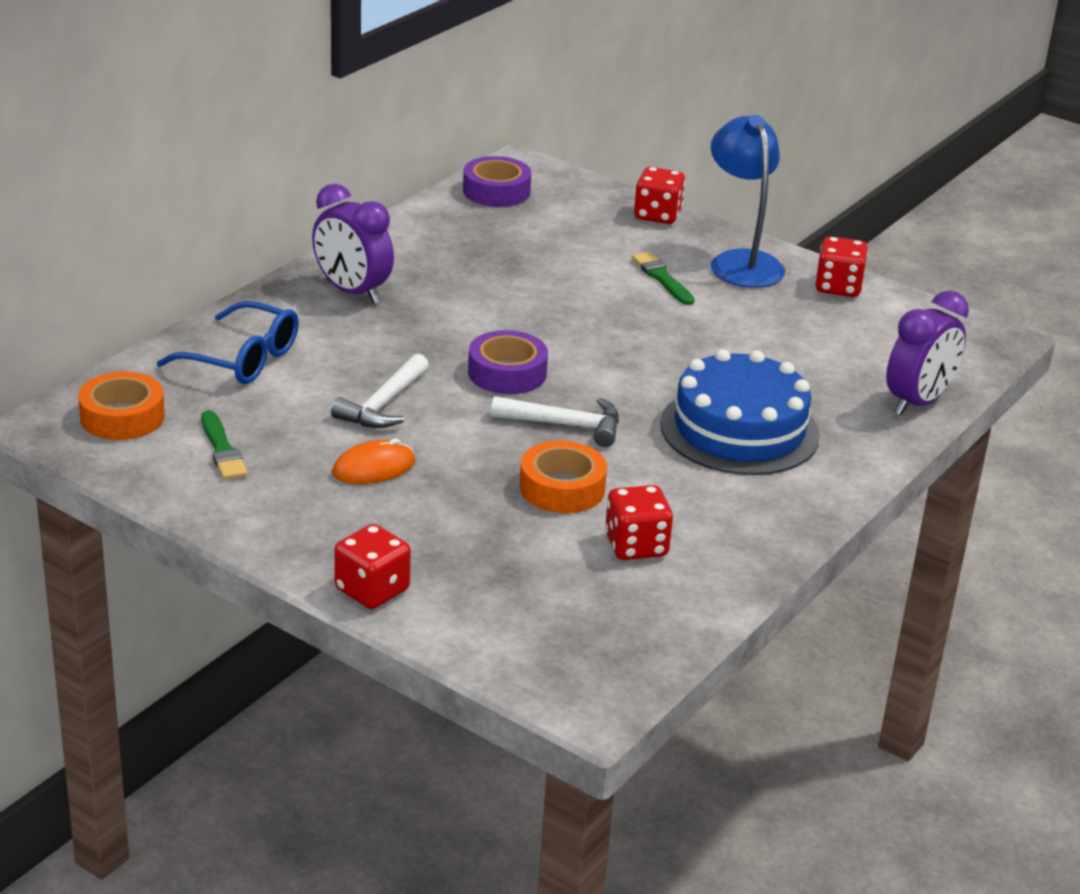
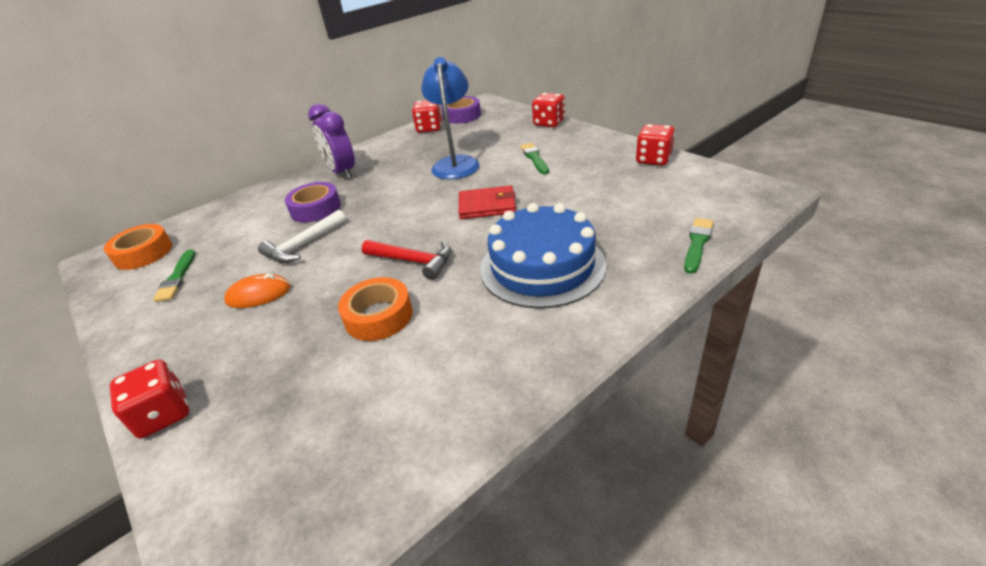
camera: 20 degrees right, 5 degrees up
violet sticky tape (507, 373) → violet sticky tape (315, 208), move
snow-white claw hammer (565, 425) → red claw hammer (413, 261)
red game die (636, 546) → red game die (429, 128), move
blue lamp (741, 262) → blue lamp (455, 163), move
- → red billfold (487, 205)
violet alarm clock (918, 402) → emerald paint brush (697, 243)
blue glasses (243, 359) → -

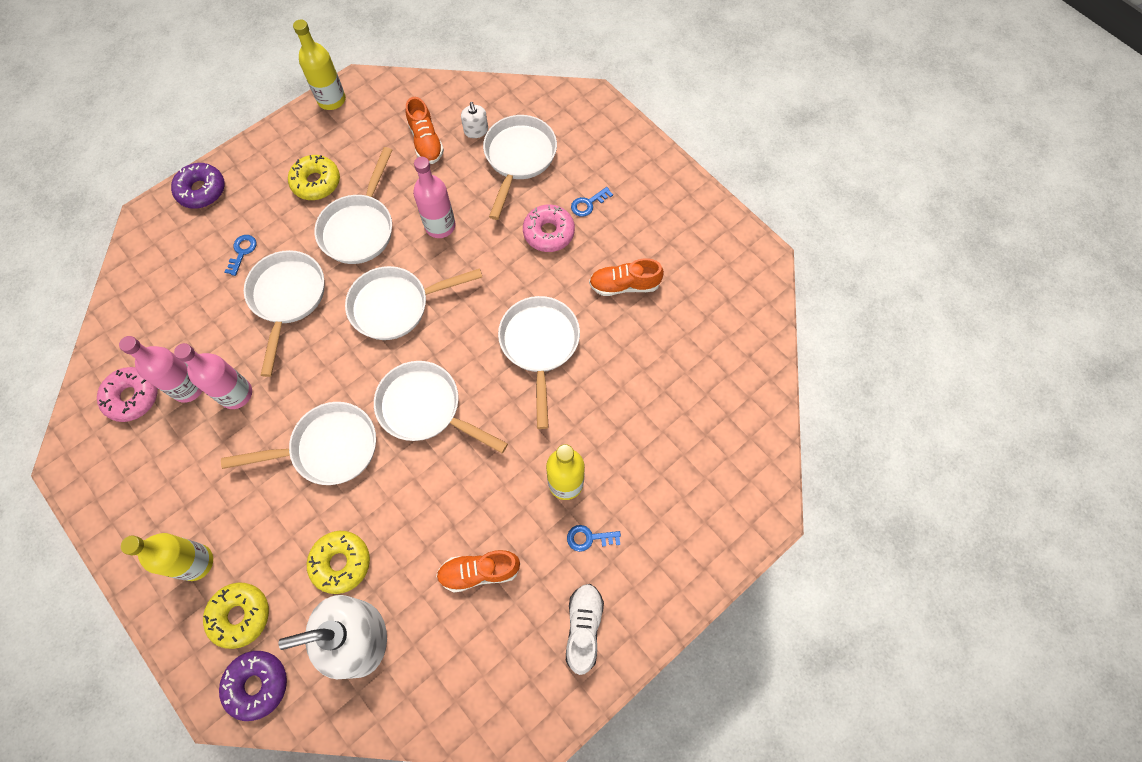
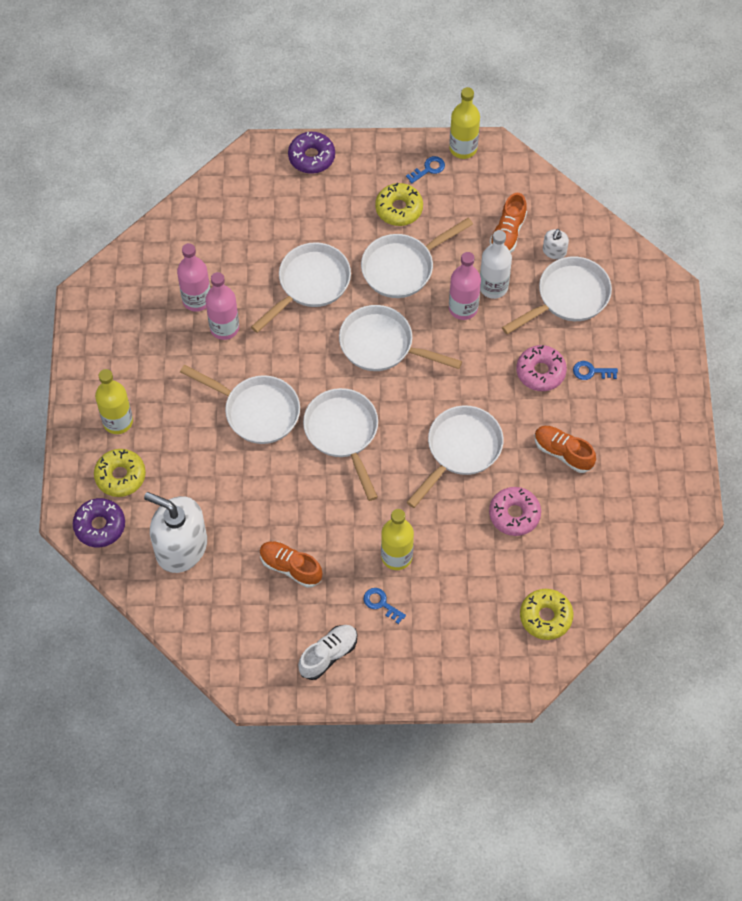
camera: 40 degrees right, 5 degrees down
blue key (242, 252) → blue key (428, 169), move
- → snow-white bottle (493, 287)
rosy donut (132, 397) → rosy donut (514, 514), move
bright yellow donut (341, 563) → bright yellow donut (545, 617), move

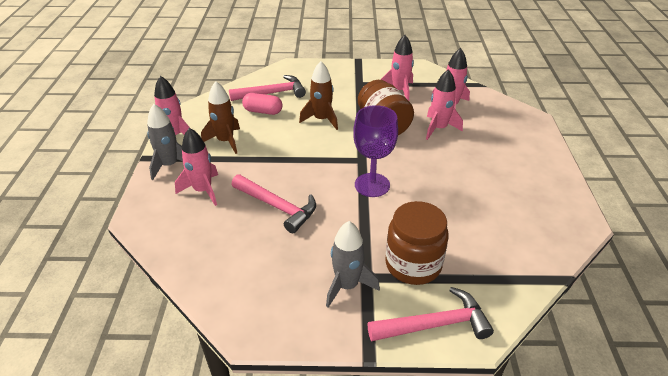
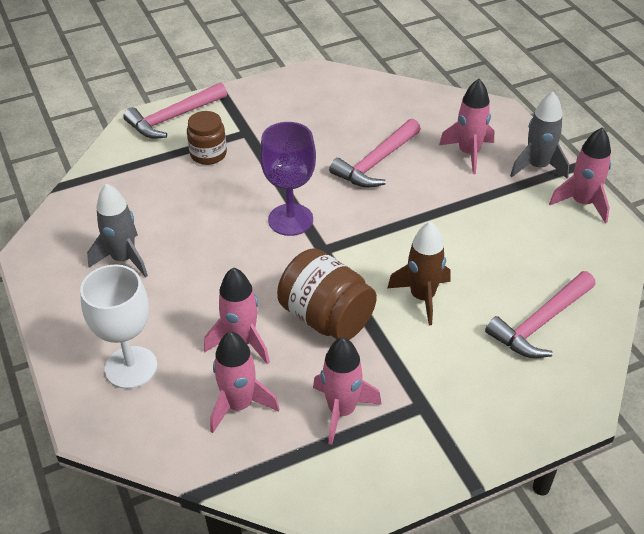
camera: 155 degrees right, 5 degrees up
- → snow-white chalice (131, 367)
grey toy rocket (347, 286) → grey toy rocket (123, 259), move
brown preserve jar (413, 264) → brown preserve jar (208, 154), x0.64
rosy claw hammer (277, 207) → rosy claw hammer (376, 162), 60 degrees counterclockwise
brown toy rocket (225, 141) → -
rosy pill shape (263, 111) → -

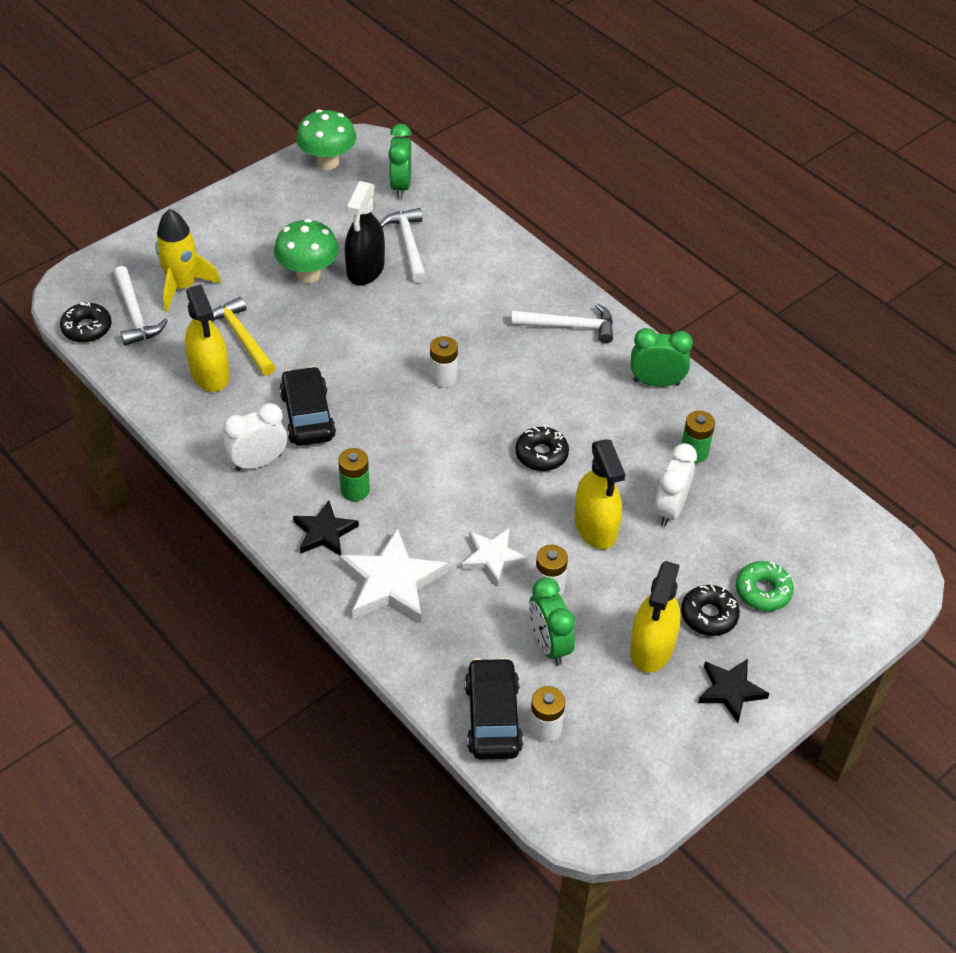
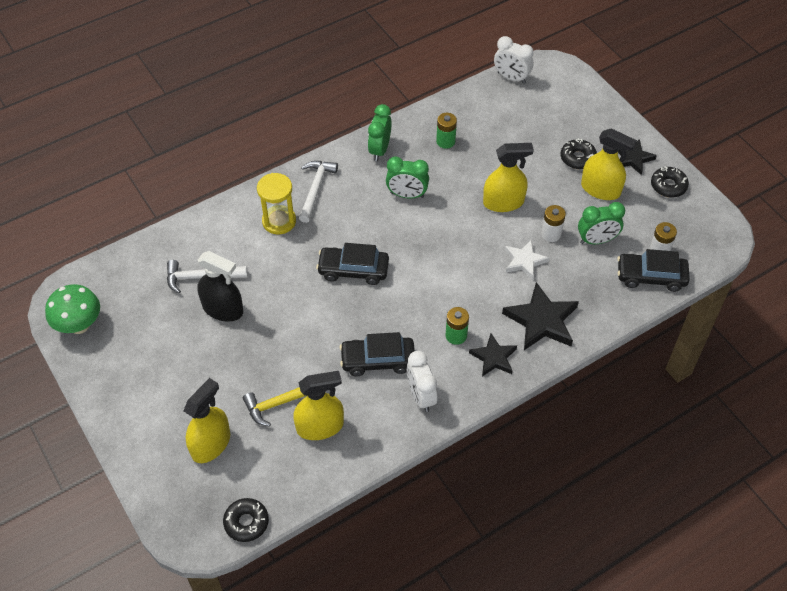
camera: 80 degrees left, 5 degrees up
bright yellow toy rocket (183, 286) → bright yellow sprayer (211, 444)
- → bright yellow sandglass (279, 221)
snow-white AA battery (443, 378) → jet-black car (353, 270)
emerald alarm clock (400, 186) → emerald alarm clock (407, 195), move
snow-white alarm clock (670, 509) → snow-white alarm clock (511, 78), move
snow-white star shape (392, 582) → jet-black star shape (541, 320)
jet-black donut (541, 454) → jet-black donut (668, 186), move
snow-white claw hammer (135, 314) → -
emerald mushroom (308, 274) → -
emerald donut (763, 591) → -

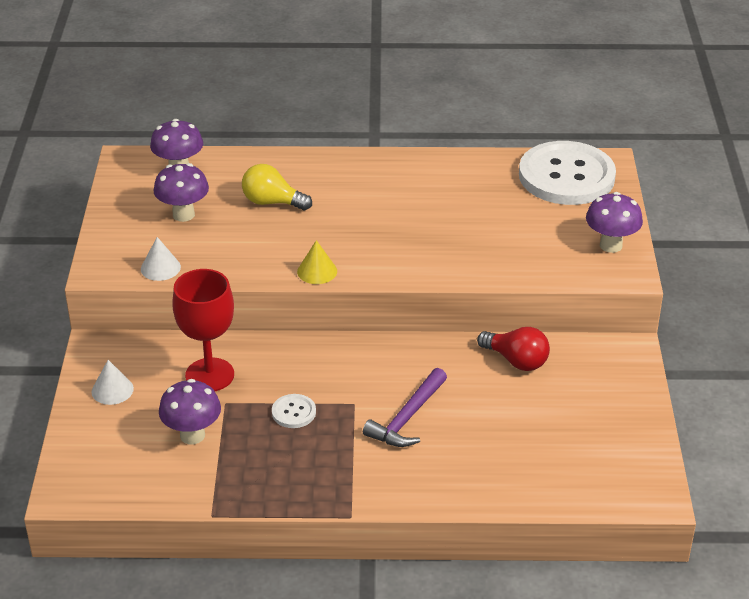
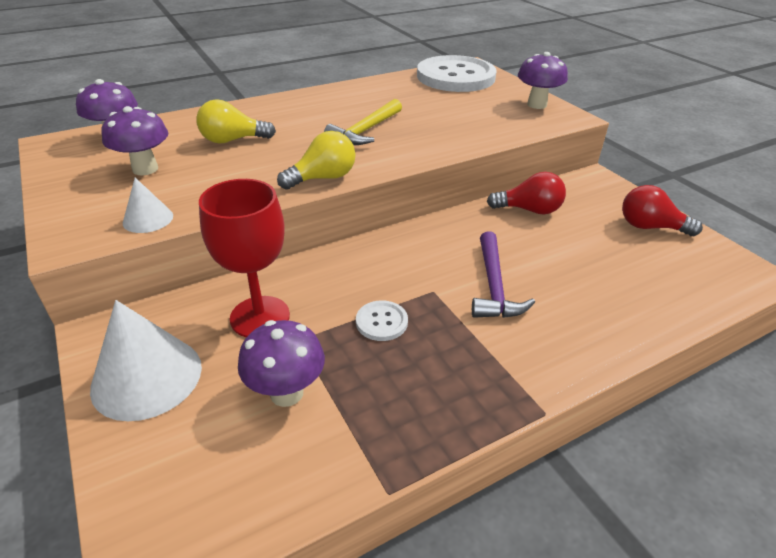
camera: 30 degrees left, 0 degrees up
snow-white cone (112, 390) → snow-white cone (147, 377), x1.88
bright yellow cone (317, 271) → bright yellow light bulb (323, 178)
- → bright yellow claw hammer (366, 131)
- → red light bulb (650, 227)

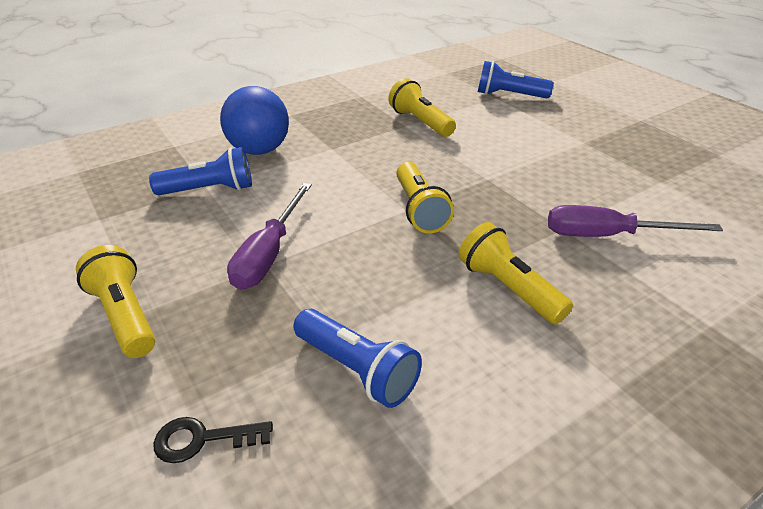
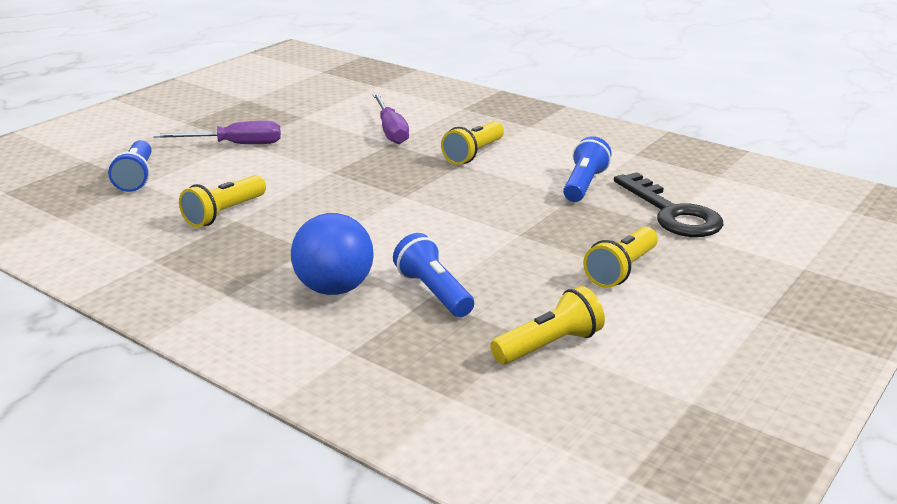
camera: 110 degrees left, 10 degrees down
violet screwdriver (269, 253) → violet screwdriver (235, 144), move
bright yellow flashlight (419, 209) → bright yellow flashlight (549, 345), move
jet-black key (202, 439) → jet-black key (672, 213), x2.08

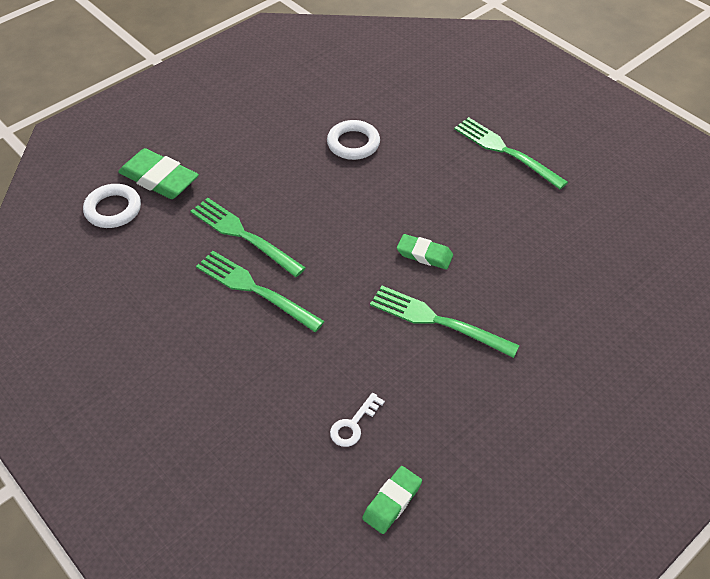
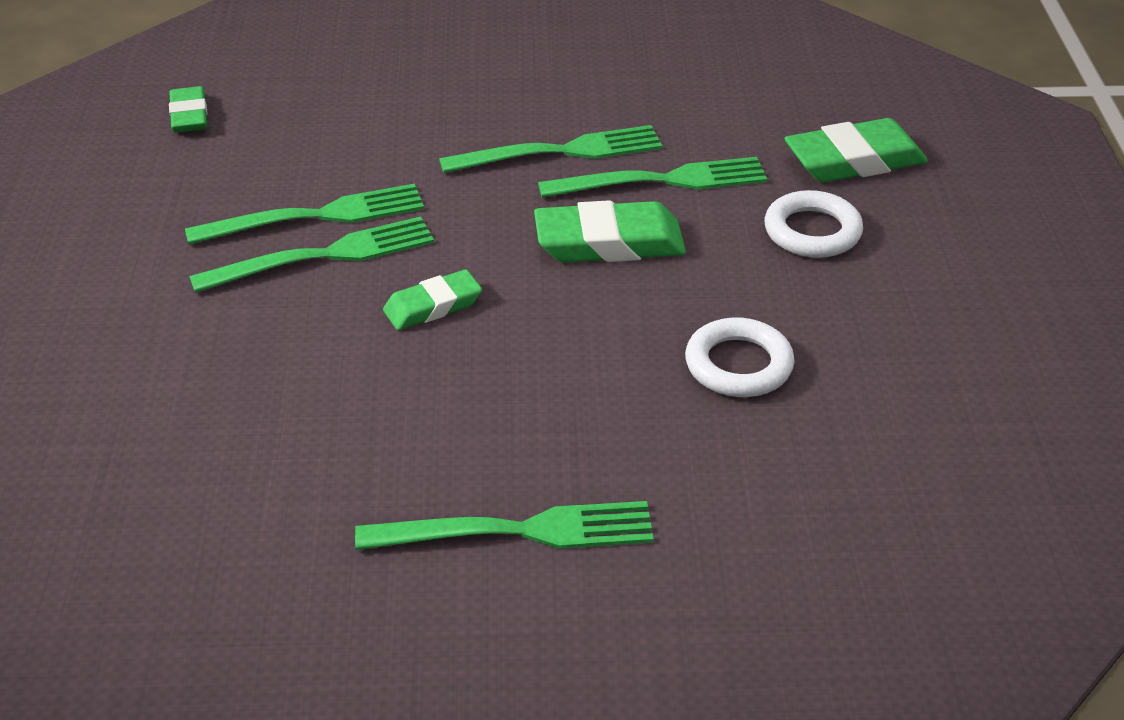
camera: 130 degrees right, 10 degrees down
- → emerald dinner fork (317, 216)
- → emerald eraser (609, 243)
snow-white ring (113, 209) → snow-white ring (812, 231), move
snow-white key (353, 424) → -

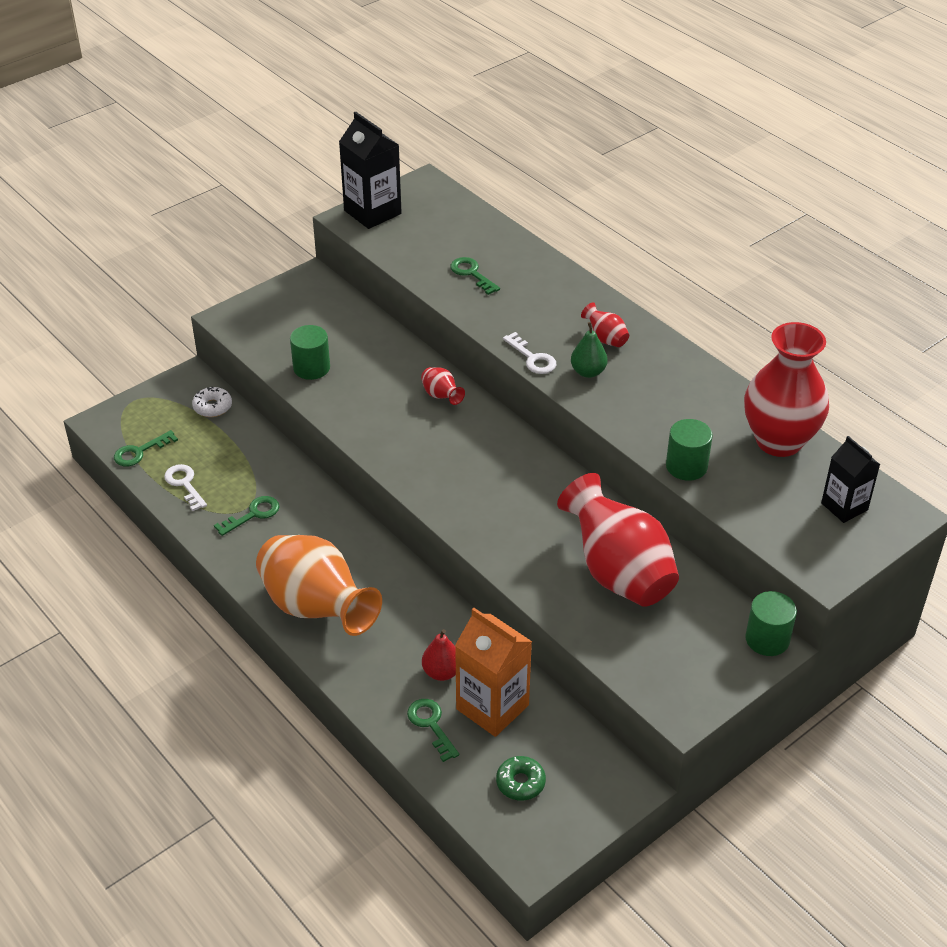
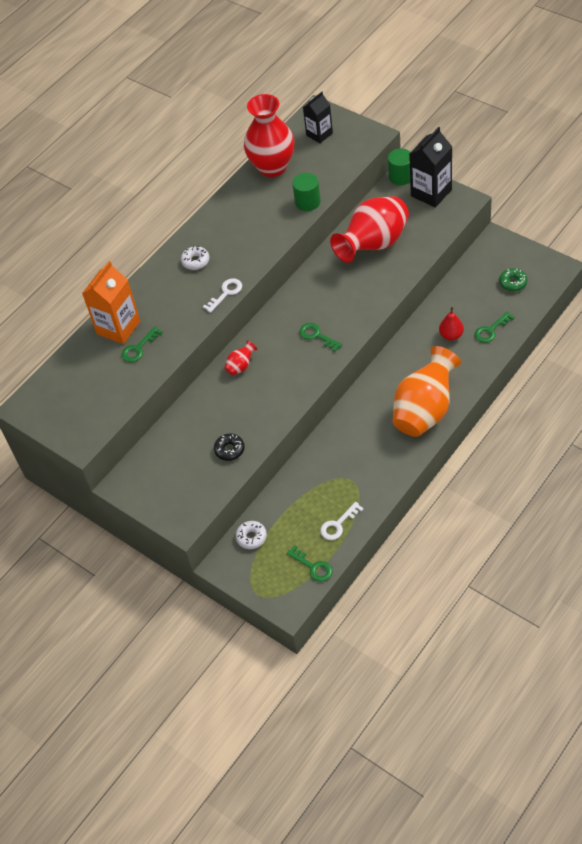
camera: 95 degrees left, 10 degrees up
orange-coloured juice carton (492, 707) → orange-coloured juice carton (118, 327), move
red flower vase (605, 338) → snow-white donut (195, 261)
emerald solid cylinder (311, 368) → jet-black donut (229, 450)
emerald key (253, 514) → emerald key (317, 336), move
jet-black juice carton (372, 212) → jet-black juice carton (431, 193), move
emerald toy pear (588, 372) → -

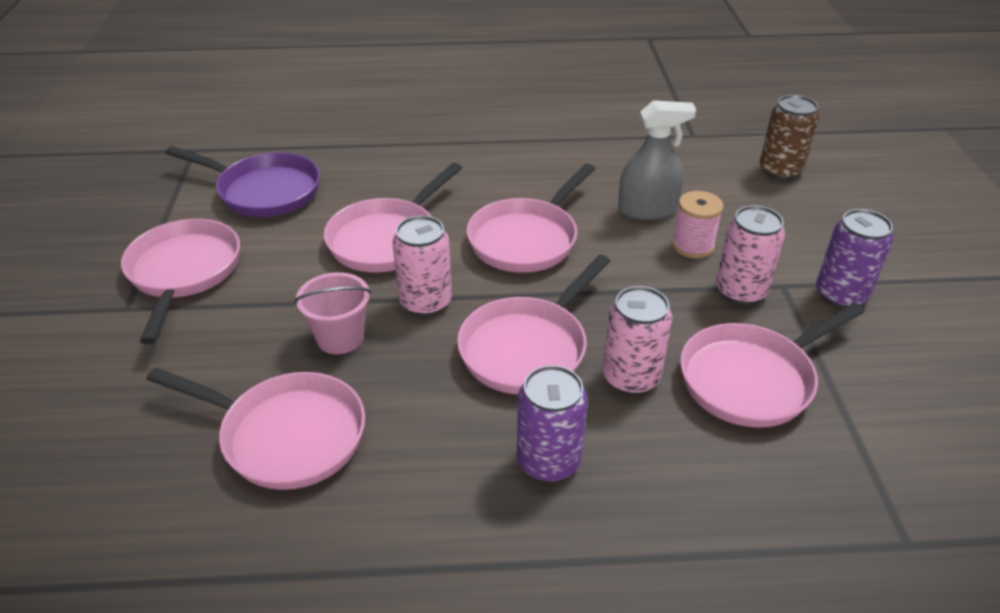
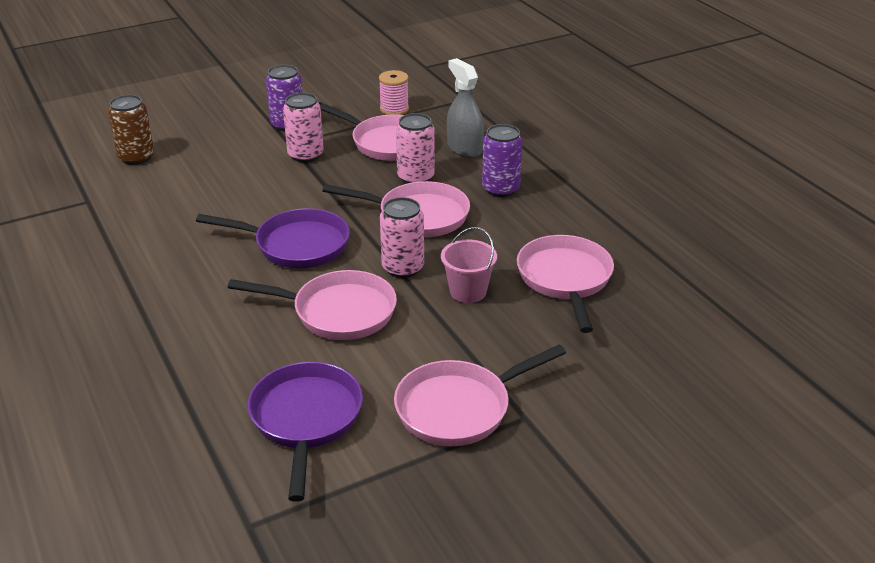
camera: 115 degrees left, 5 degrees down
rosy frying pan (526, 239) → violet frying pan (296, 245)
rosy spool (692, 246) → rosy spool (394, 109), move
grey sprayer (647, 210) → grey sprayer (464, 148), move

